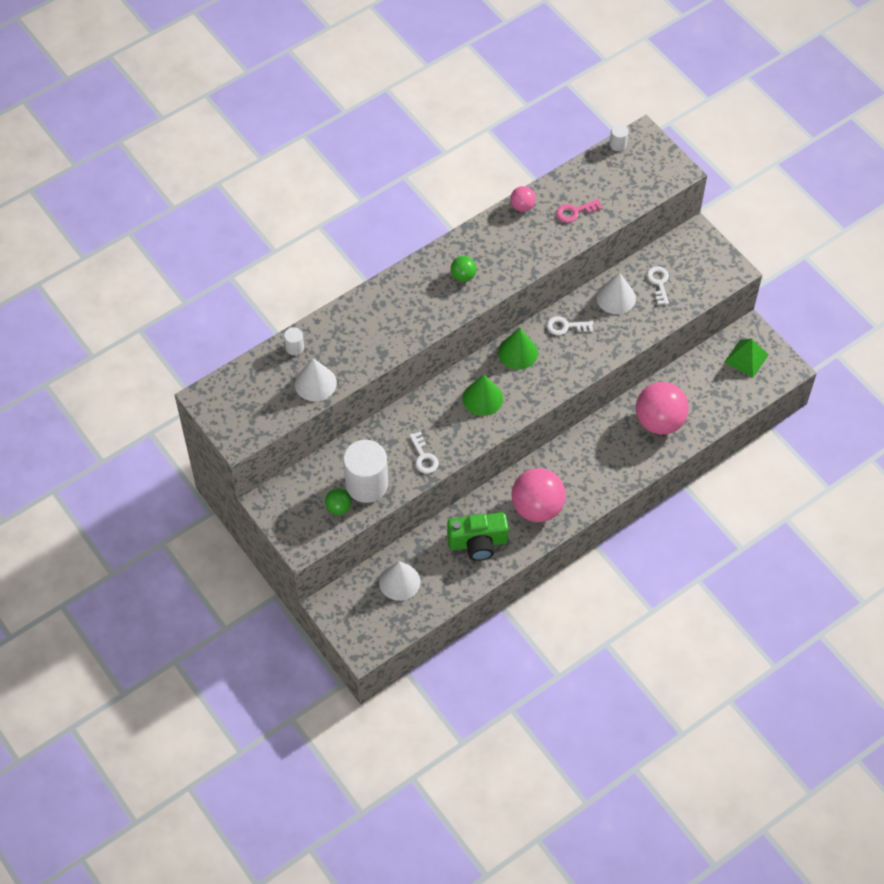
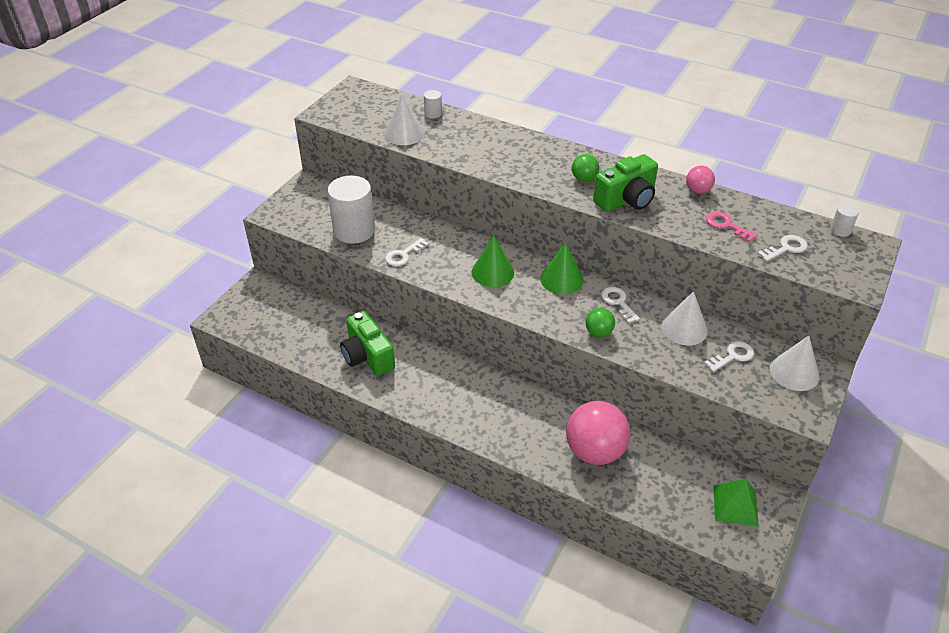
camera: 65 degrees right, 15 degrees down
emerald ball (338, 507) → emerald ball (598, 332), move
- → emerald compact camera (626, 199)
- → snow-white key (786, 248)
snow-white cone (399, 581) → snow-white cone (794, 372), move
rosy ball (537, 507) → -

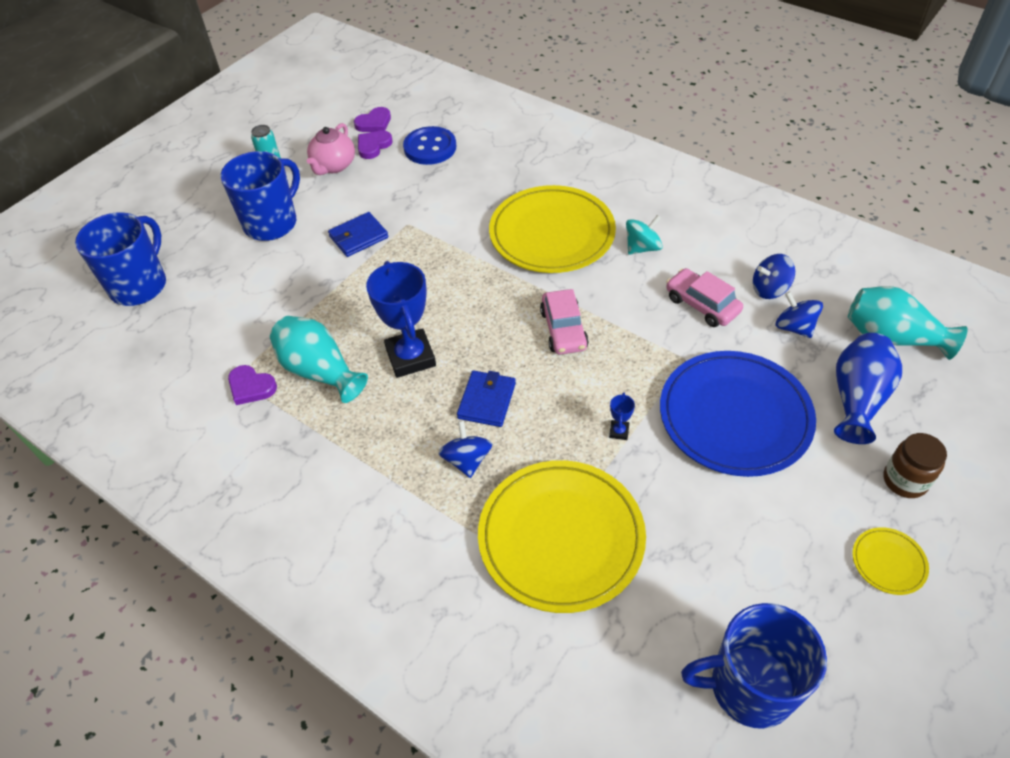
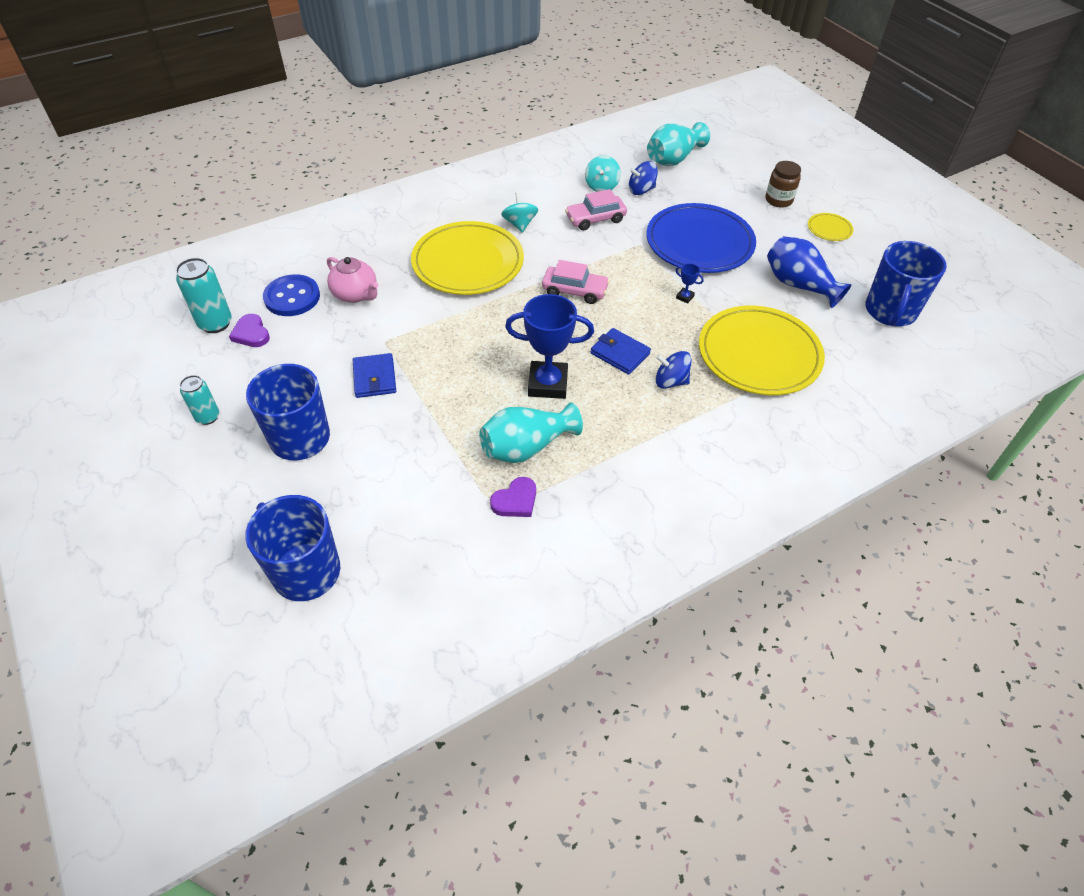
camera: 70 degrees left, 0 degrees up
violet love heart (374, 123) → turquoise can (215, 323)
rosy teapot (333, 166) → rosy teapot (355, 294), move
blue whirligig (769, 289) → turquoise whirligig (601, 186)
blue flower vase (857, 399) → blue flower vase (798, 285), move

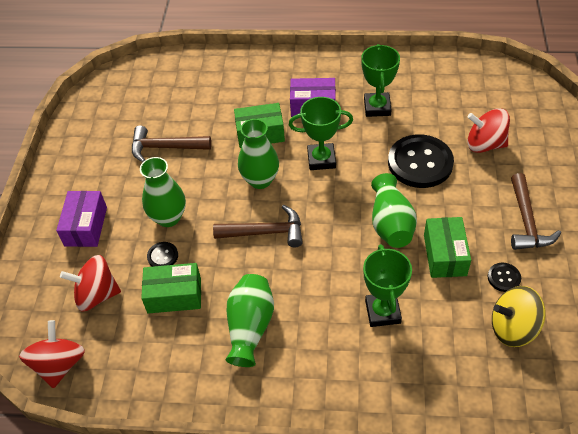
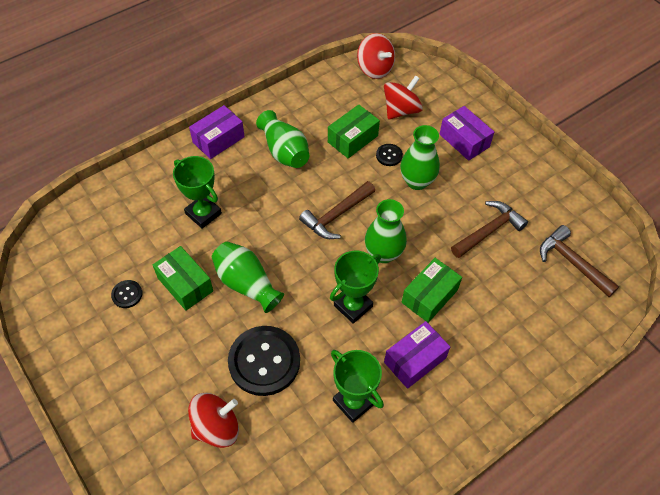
camera: 135 degrees right, 5 degrees up
- → violet box (218, 139)
brown claw hammer (526, 221) → brown claw hammer (571, 262), move
bright yellow whirligig (513, 328) → -

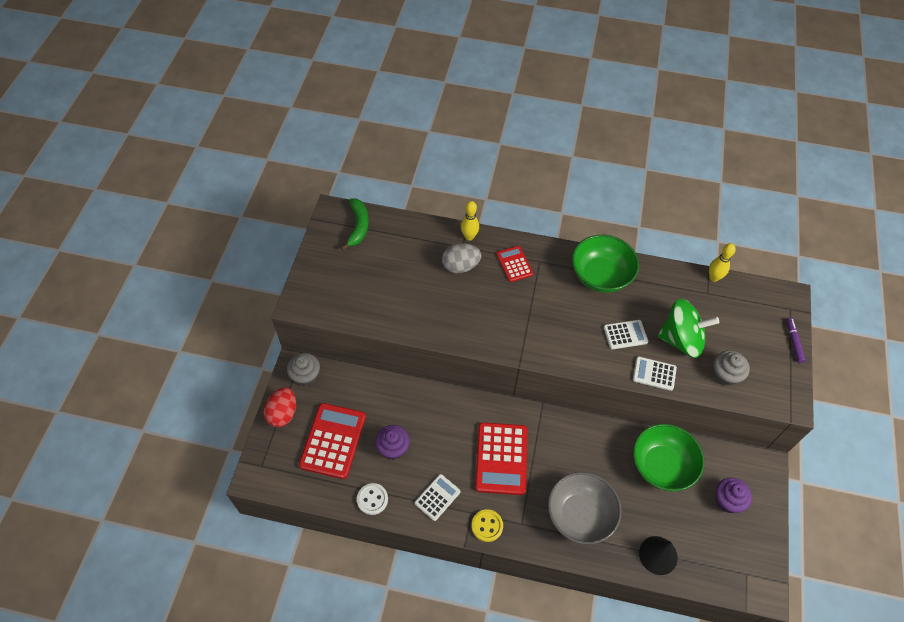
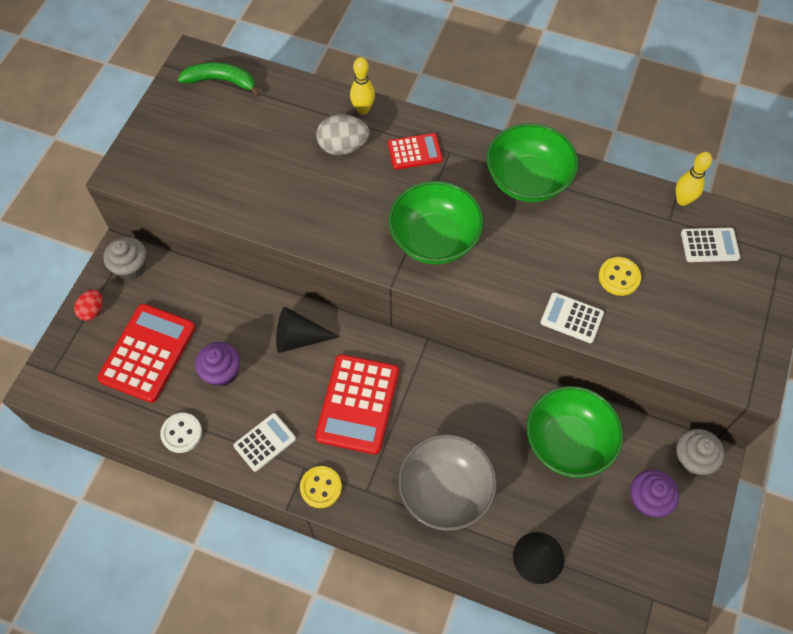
camera: 10 degrees right, 5 degrees up
red toy egg (283, 413) → red toy egg (92, 310), x0.63
emerald toy banana (358, 226) → emerald toy banana (221, 81), 90 degrees counterclockwise
- → jet-black cone (299, 338)
red adding machine (514, 264) → red adding machine (415, 152), 90 degrees clockwise
- → emerald bowl (434, 239)
emerald whirligig (681, 339) → bright yellow sewing button (619, 277)
grey cupcake (725, 375) → grey cupcake (692, 459), move
snow-white adding machine (625, 335) → snow-white adding machine (709, 245), move
violet marker pen (793, 342) → -

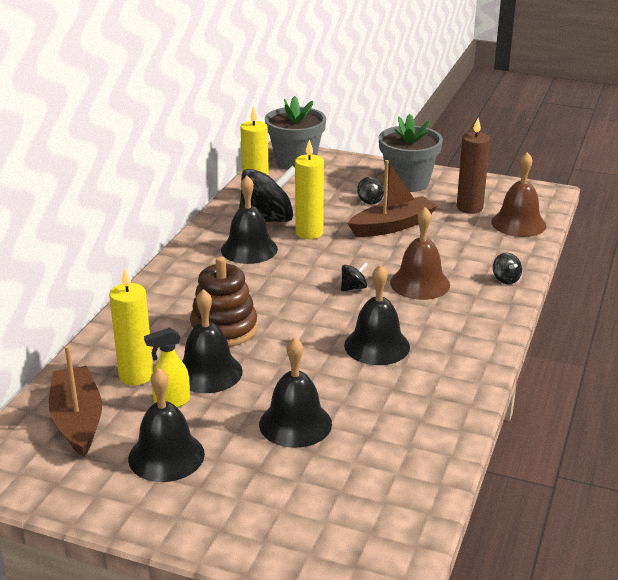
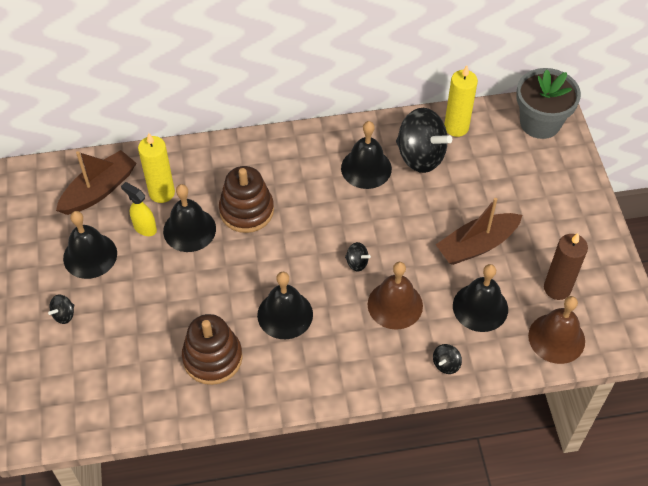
camera: 60 degrees right, 25 degrees up
jet-black whirligig (370, 200) → jet-black whirligig (64, 315), move
- → brown ring stacker (212, 358)
brown sailboat (392, 226) → brown sailboat (477, 245), 120 degrees clockwise
jet-black hand bell (295, 423) → jet-black hand bell (480, 307), move
bright yellow candle (309, 233) → -
grey potted plant (408, 182) → -

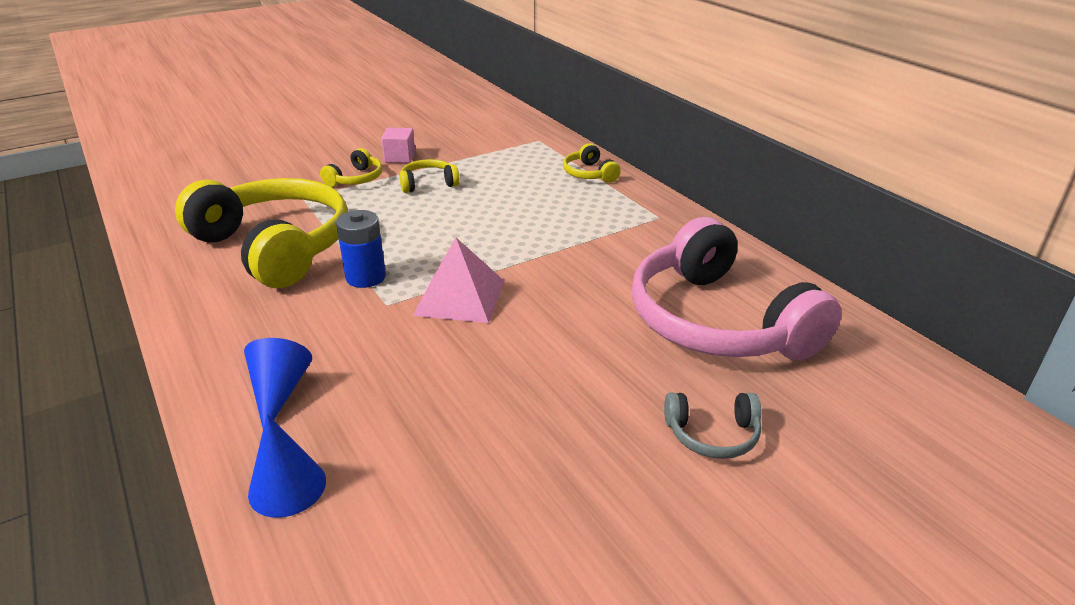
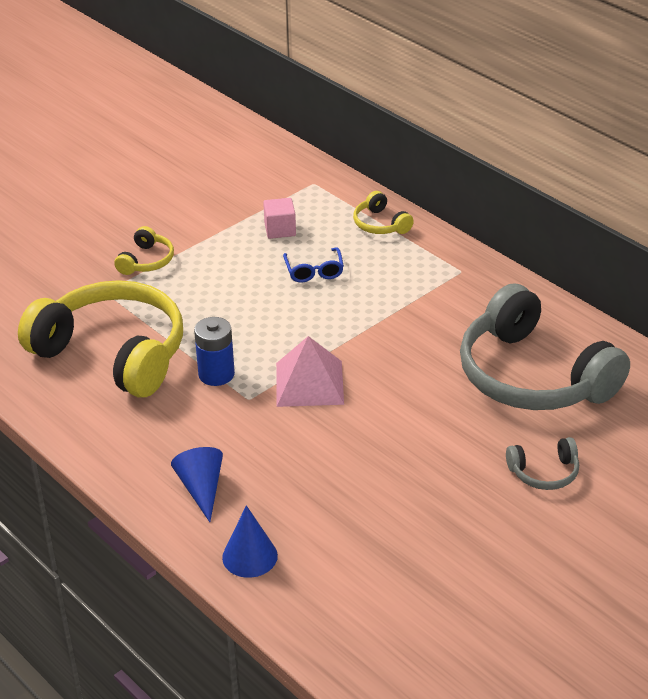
camera: 10 degrees left, 5 degrees up
rosy block (400, 157) → rosy block (280, 230), move
- → blue glasses (314, 271)
rosy headset (717, 321) → grey headset (533, 376)
bright yellow headset (428, 184) → -

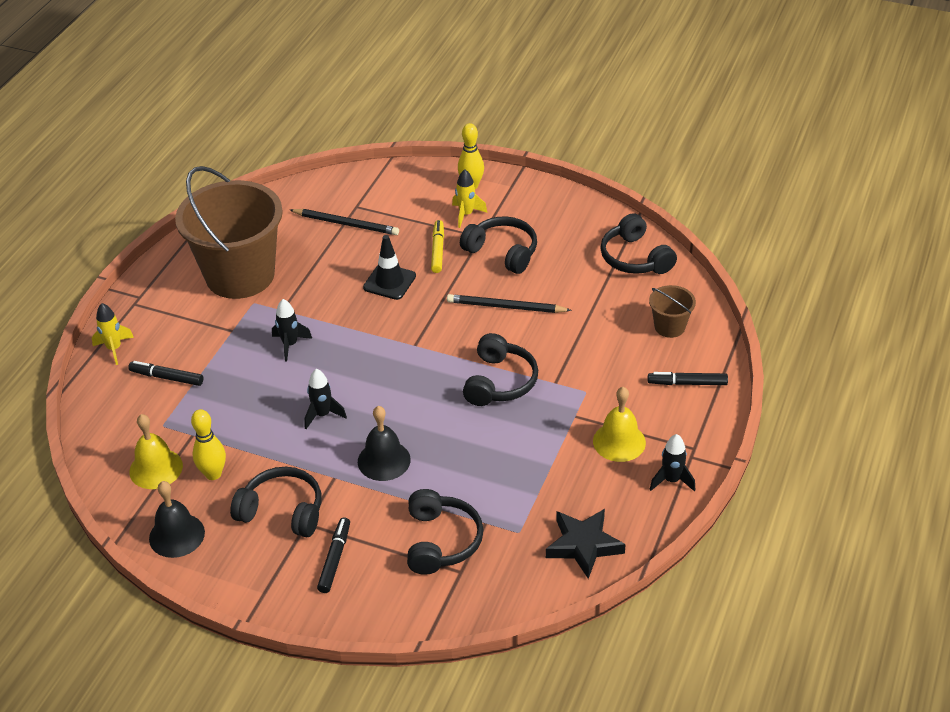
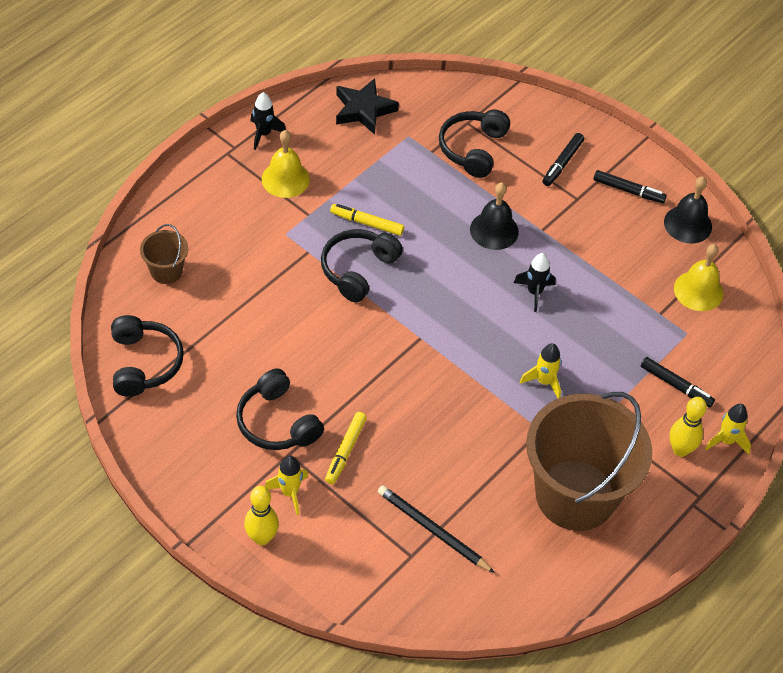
camera: 165 degrees left, 10 degrees up
- → bright yellow marker pen (367, 223)
jet-black toy rocket (290, 345) → bright yellow toy rocket (544, 381)
jet-black marker pen (687, 383) → jet-black marker pen (628, 191), move
bright yellow bowling pin (213, 474) → bright yellow bowling pin (680, 450), move
jet-black headset (282, 511) → -
jet-black safety cone (389, 282) → -
jet-black pencil (506, 307) → -

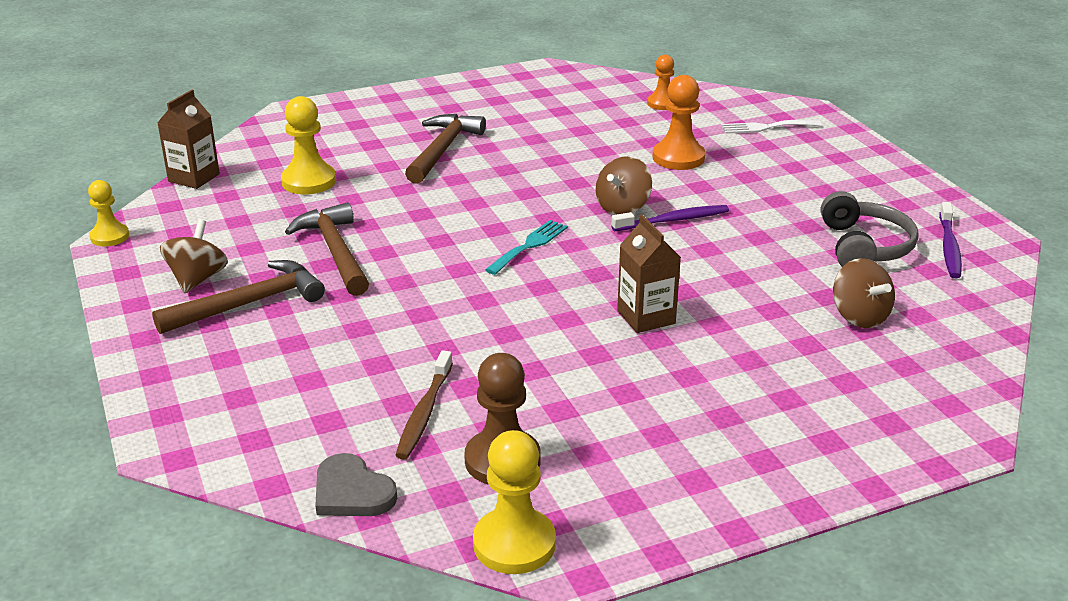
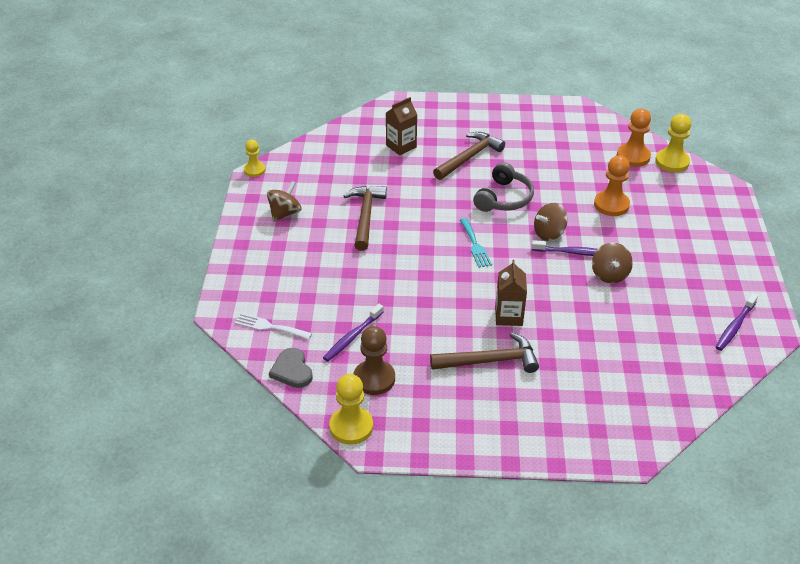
camera: 25 degrees right, 10 degrees up
snow-white dinner fork (766, 127) → snow-white dinner fork (269, 327), move
brown toothbrush (424, 413) → violet toothbrush (352, 337)
brown juice carton (194, 178) → brown juice carton (401, 146), move
brown claw hammer (249, 304) → brown claw hammer (490, 361), move
turquoise dinner fork (529, 245) → turquoise dinner fork (475, 245), 105 degrees clockwise
grey headset (864, 247) → grey headset (504, 198), move
brown whirligig (859, 316) → brown whirligig (609, 275), move
orange-coloured chess pawn (662, 103) → orange-coloured chess pawn (633, 156), x1.56
bright yellow chess pawn (309, 181) → bright yellow chess pawn (672, 162), move

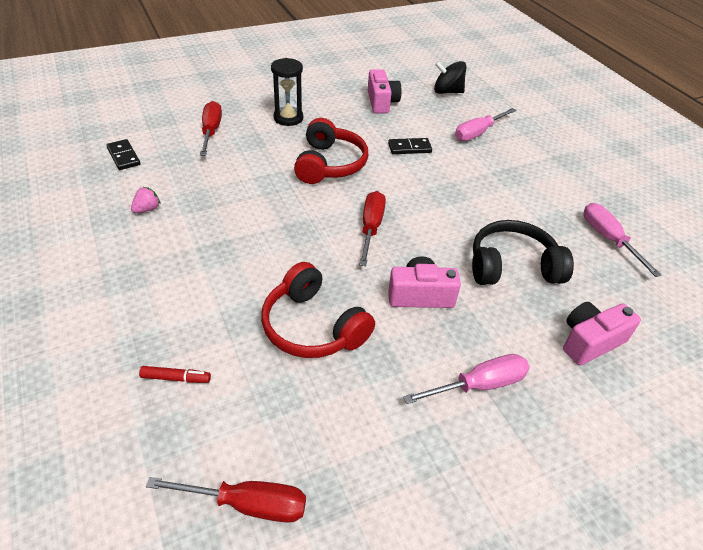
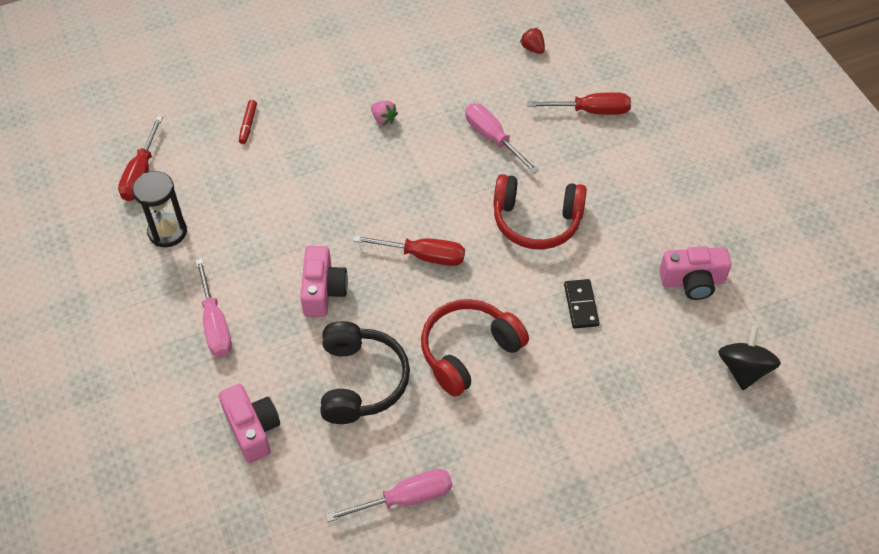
camera: 95 degrees right, 10 degrees up
jet-black sandglass (288, 118) → jet-black sandglass (167, 232), move
rosy toy strawberry (147, 209) → rosy toy strawberry (383, 119), move
red headset (313, 326) → red headset (468, 352), move
rosy screwdriver (478, 133) → rosy screwdriver (492, 138), move
jet-black domino piece (124, 156) → red toy strawberry (533, 48)

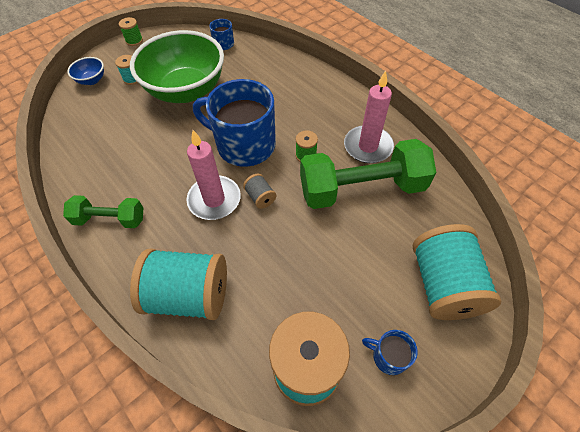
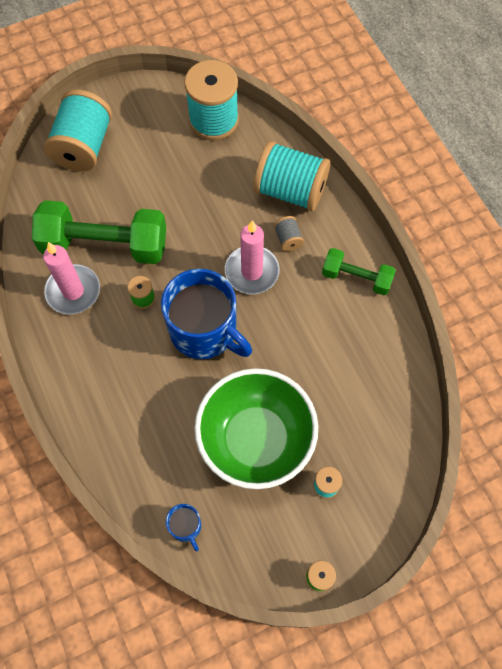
camera: 165 degrees left, 10 degrees up
grey spool (260, 197) → grey spool (288, 239), move
blue bowl (92, 80) → -
blue coffee mug (389, 356) → -

